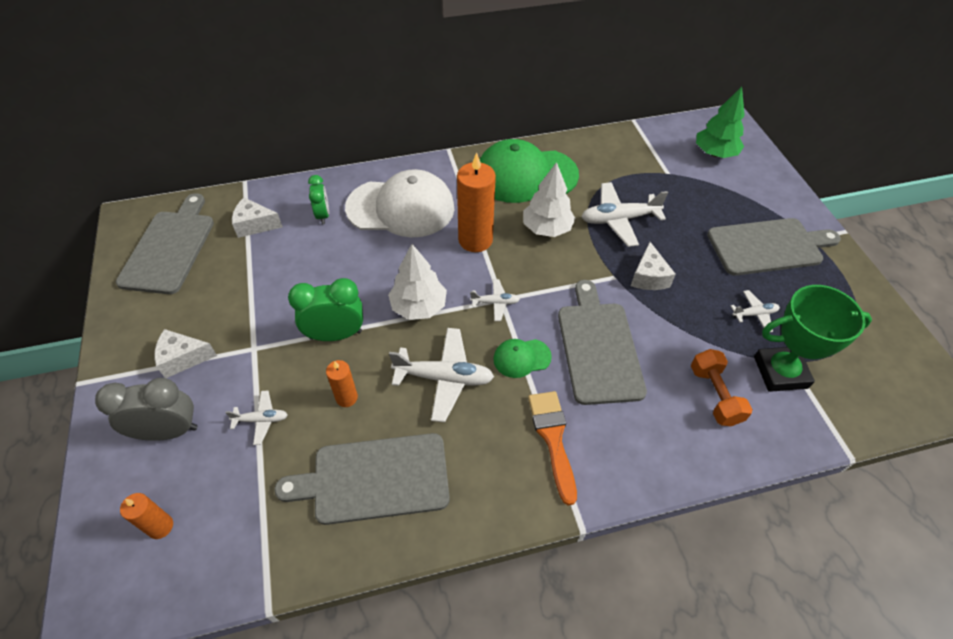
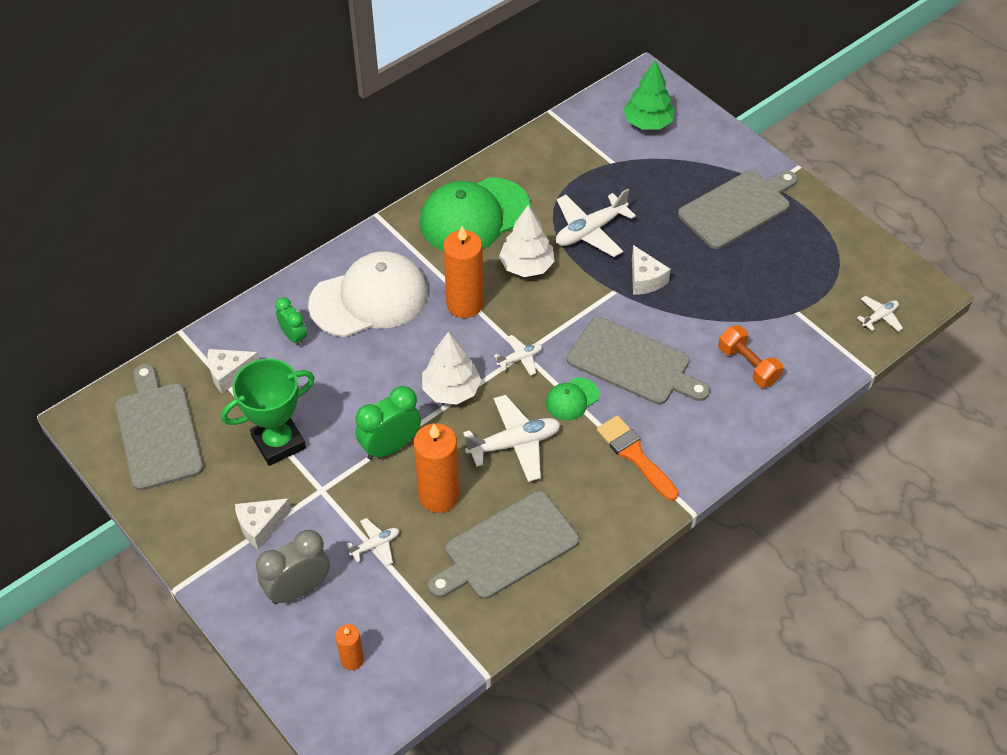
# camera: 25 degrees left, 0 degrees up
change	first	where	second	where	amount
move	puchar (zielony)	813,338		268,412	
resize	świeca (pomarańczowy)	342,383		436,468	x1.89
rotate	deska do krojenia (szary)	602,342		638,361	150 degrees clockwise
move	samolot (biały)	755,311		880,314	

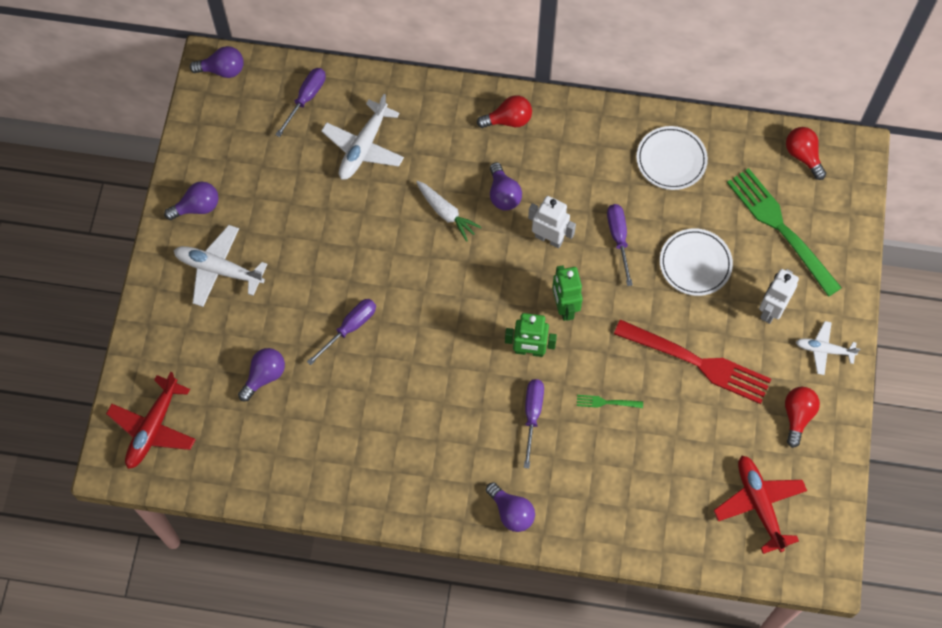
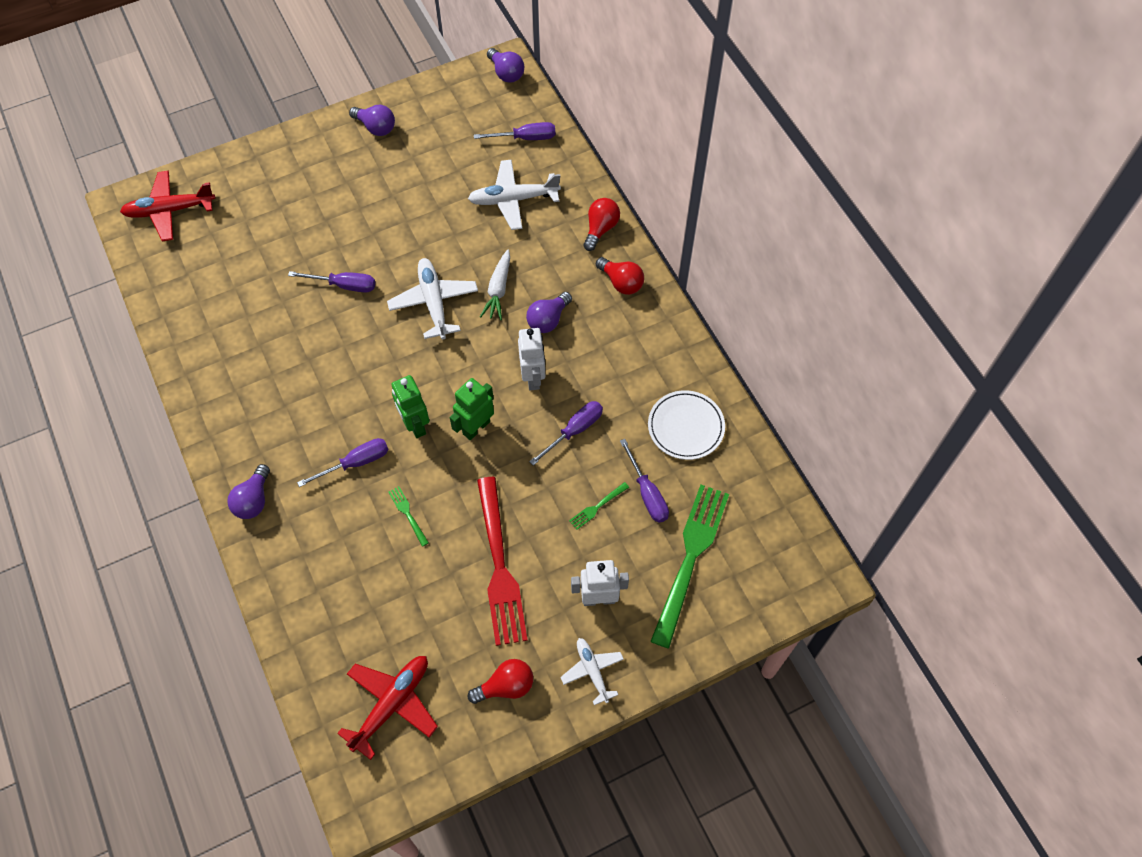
# camera: 55 degrees right, 5 degrees down
change	first	where	second	where	amount
move	samolot (biały)	220,266		432,298	
replace	talerz (biały)	696,262	widelec (zielony)	599,506	
move	żarówka (czerwony)	806,153		601,224	
insert			śrubokręt (fioletowy)	644,481	
delete	żarówka (fioletowy)	261,374			

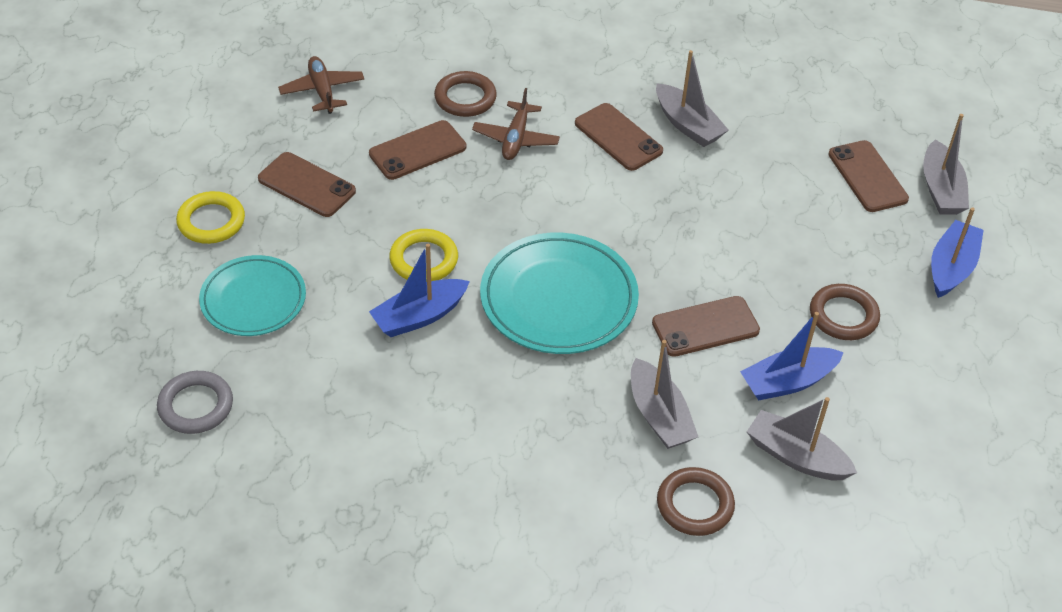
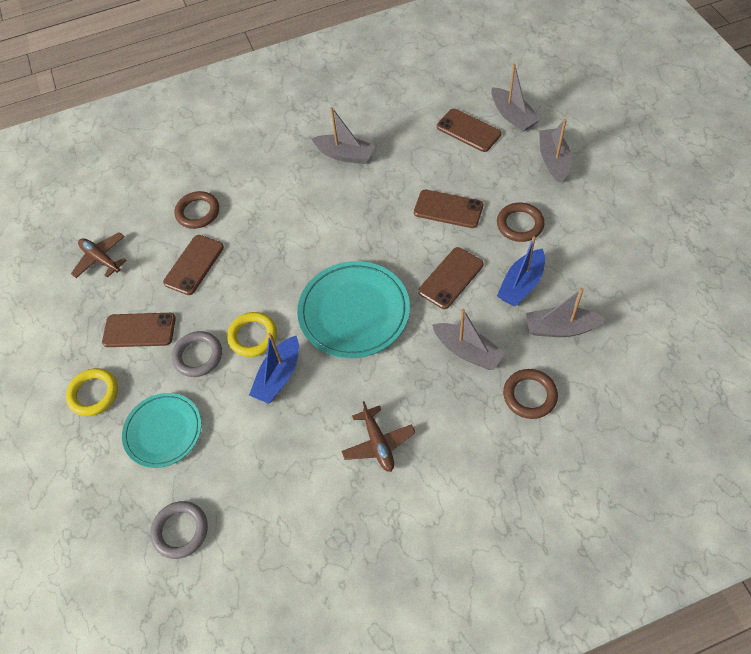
# camera: 25 degrees left, 10 degrees up
change	first	where	second	where	amount
insert			pierścień (szary)	197,354	
move	samolot (brązowy)	516,124		378,436	
move	telefon (brązowy)	619,137		448,209	
recolor	łódka (niebieski)	957,252	łódka (szary)	555,151	

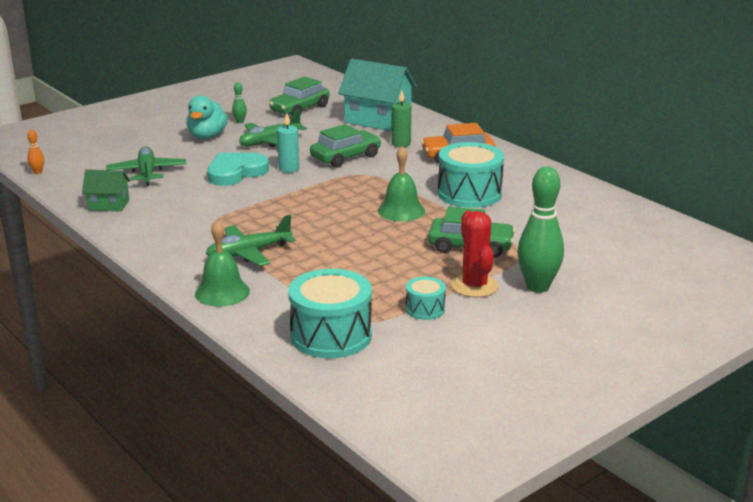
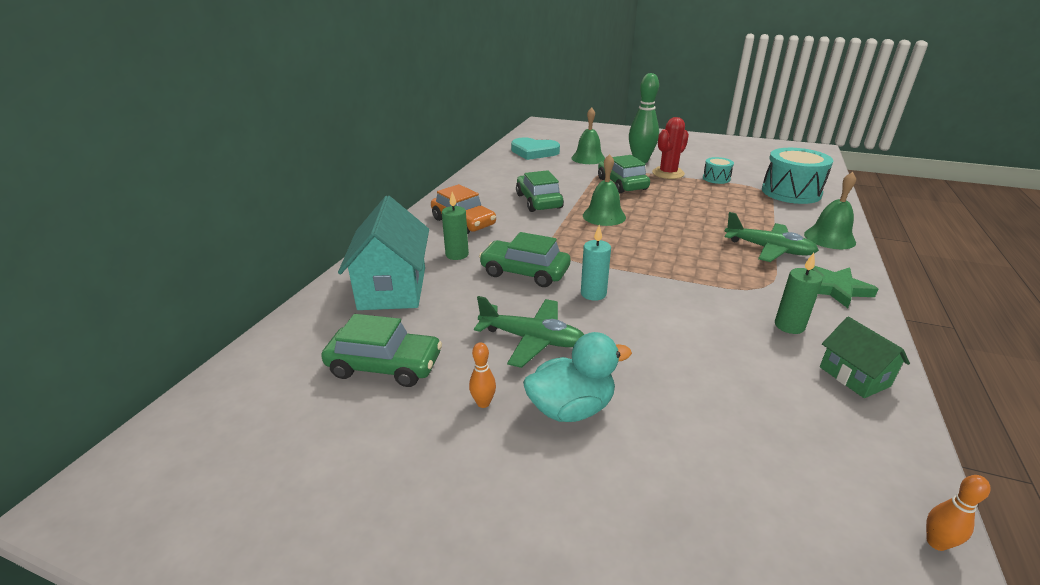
# camera: 120 degrees left, 5 degrees up
change	first	where	second	where	amount
recolor	kręgiel (zielony)	239,103	kręgiel (pomarańczowy)	482,375	
move	serce (turkusowy)	238,169		535,149	
replace	bęben (turkusowy)	471,175	samochód (zielony)	540,191	
insert			dzwonek (zielony)	588,135	
insert			świeca (zielony)	799,293	
insert			gwiazda (zielony)	844,287	
delete	samolot (zielony)	146,166			

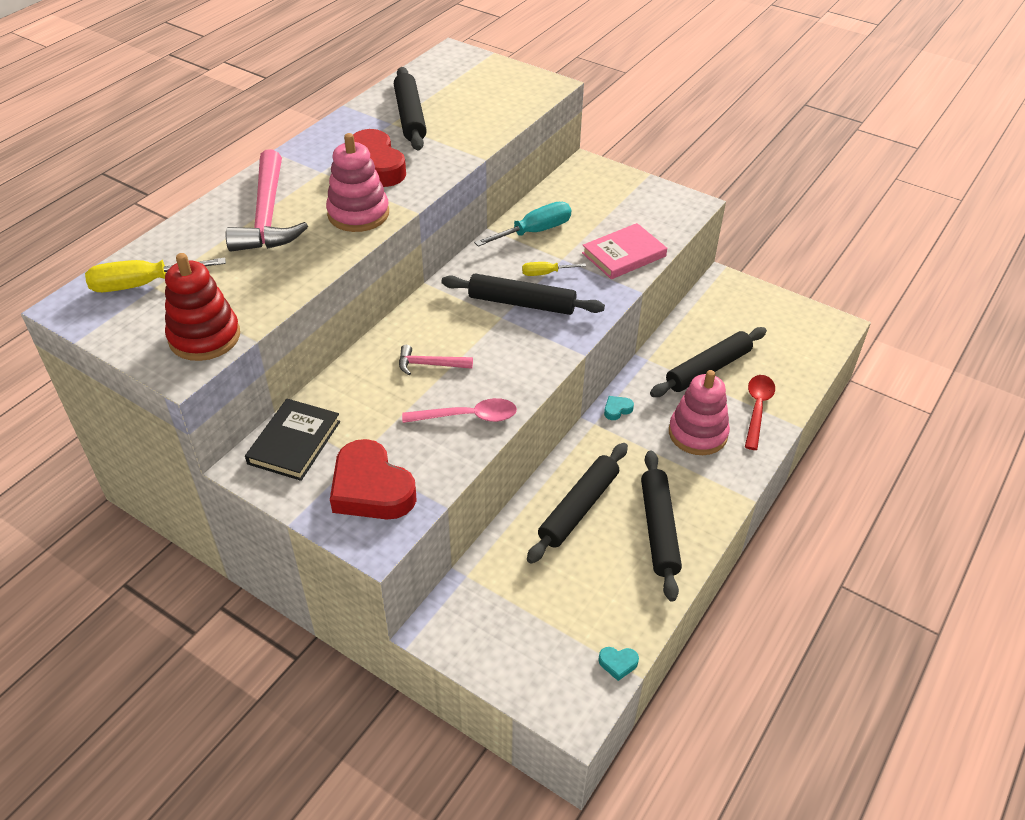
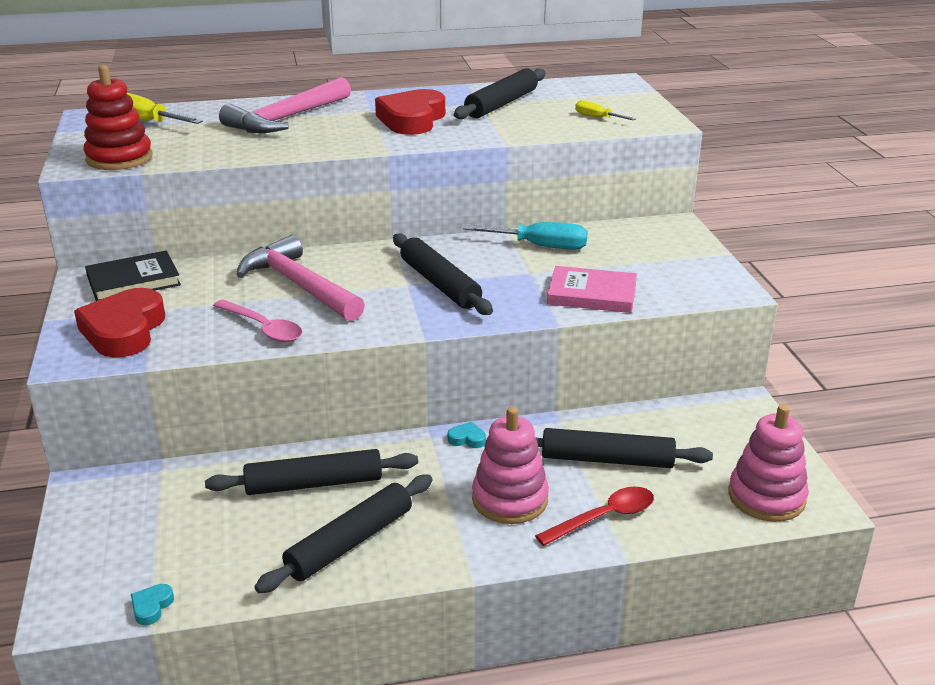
# camera: 45 degrees right, 15 degrees down
change	first	where	second	where	amount
rotate	serce (turkusowy)	618,664		152,604	60 degrees clockwise
resize	młotek (różowy)	436,360		301,278	x2.05
move	śrubokręt (żółty)	554,269		605,110	
move	zabawka nakładanka (różowy)	357,182		768,463	

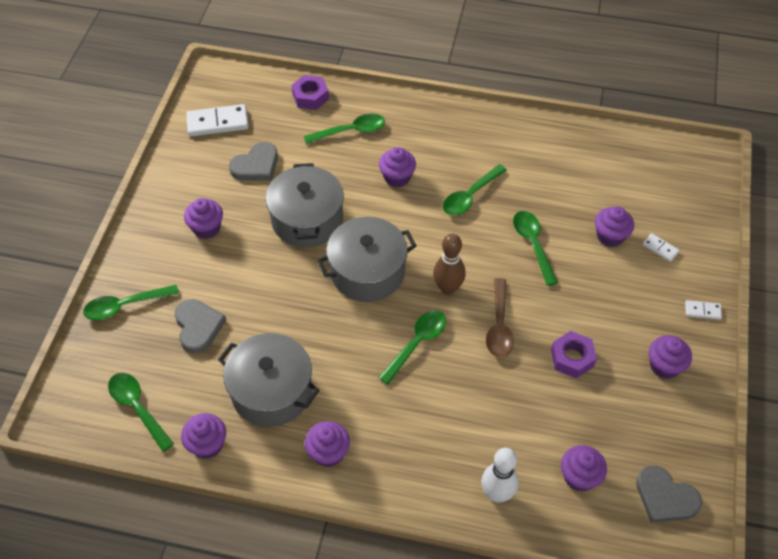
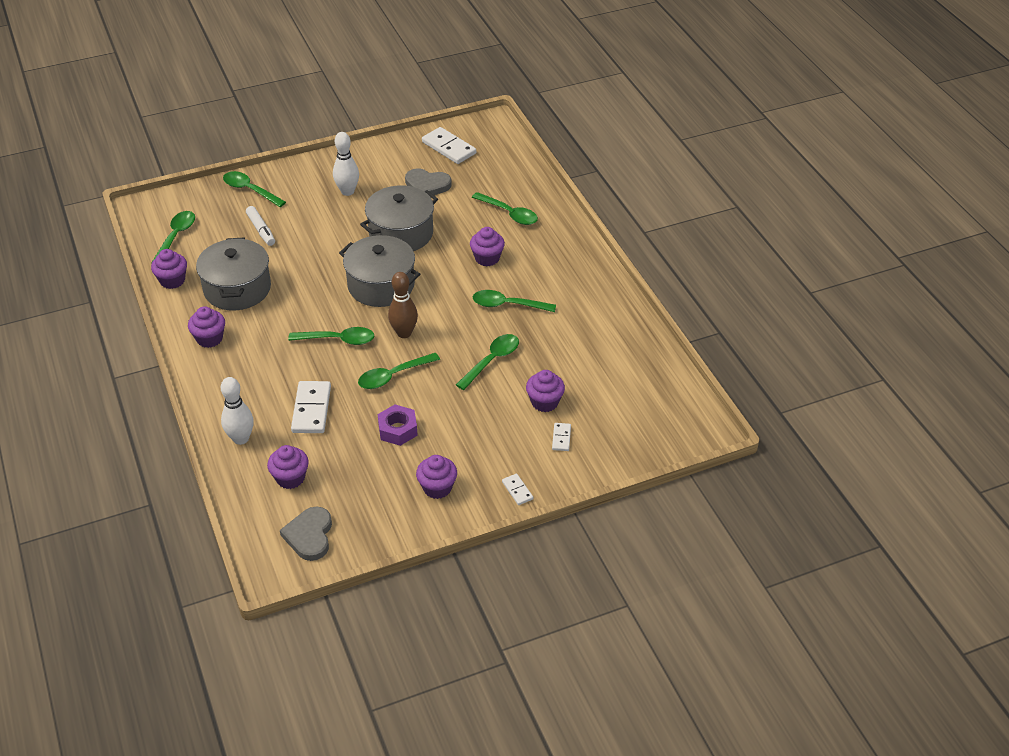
# camera: 55 degrees right, 10 degrees down
change	first	where	second	where	amount
replace	serce (szary)	200,326	flamaster (biały)	260,226	
insert			kostka domina (biały)	311,407	
replace	muffinka (fioletowy)	203,218	kręgiel (biały)	346,164	
recolor	łyżka (brązowy)	500,318	łyżka (zielony)	399,371	
delete	nakrętka (fioletowy)	310,92			

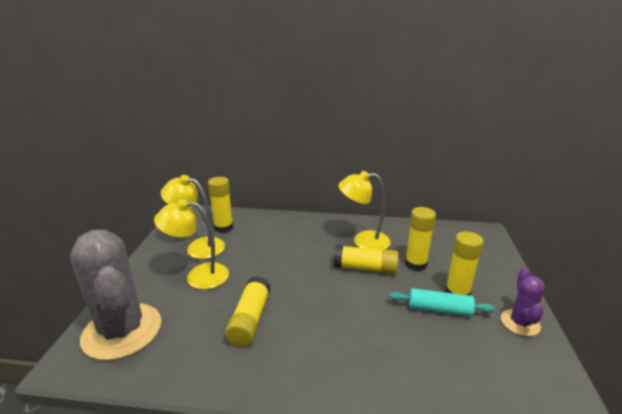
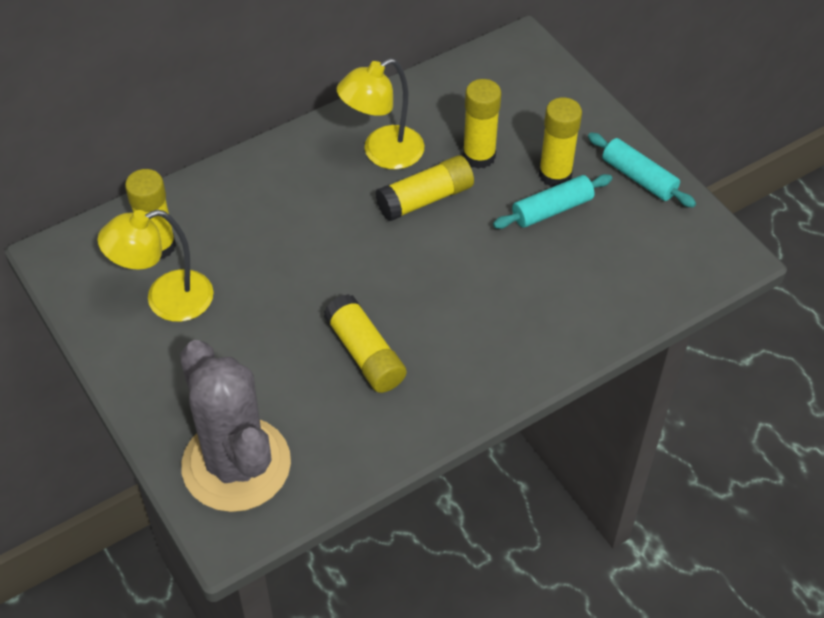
# camera: 40 degrees left, 25 degrees up
change	first	where	second	where	amount
rotate	kaktus (szary)	115,294		235,426	45 degrees clockwise
replace	kaktus (fioletowy)	523,302	wałek do ciasta (turkusowy)	642,170	
delete	lampka (żółty)	191,244			

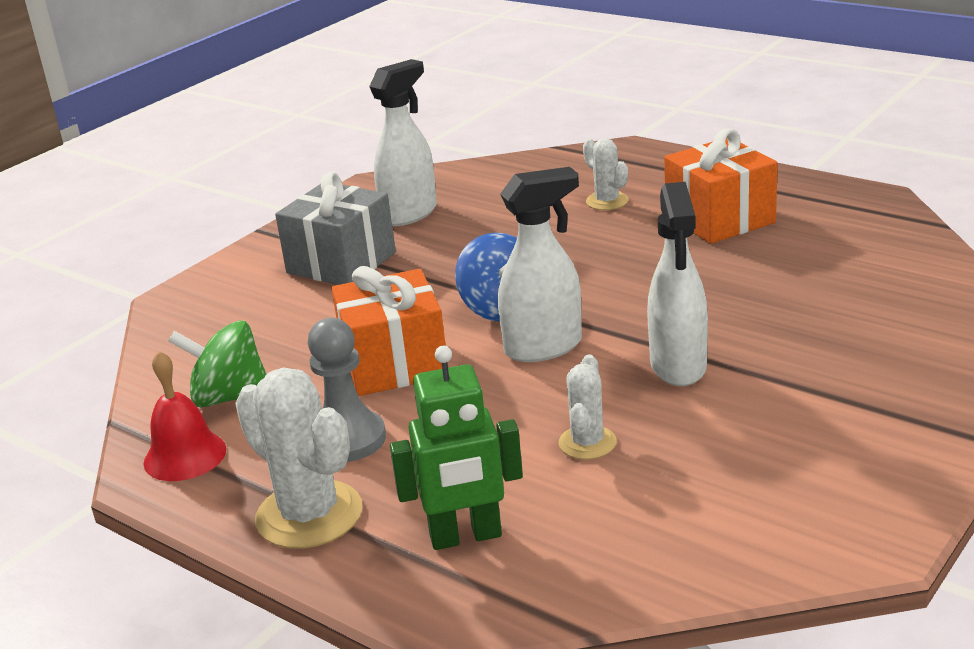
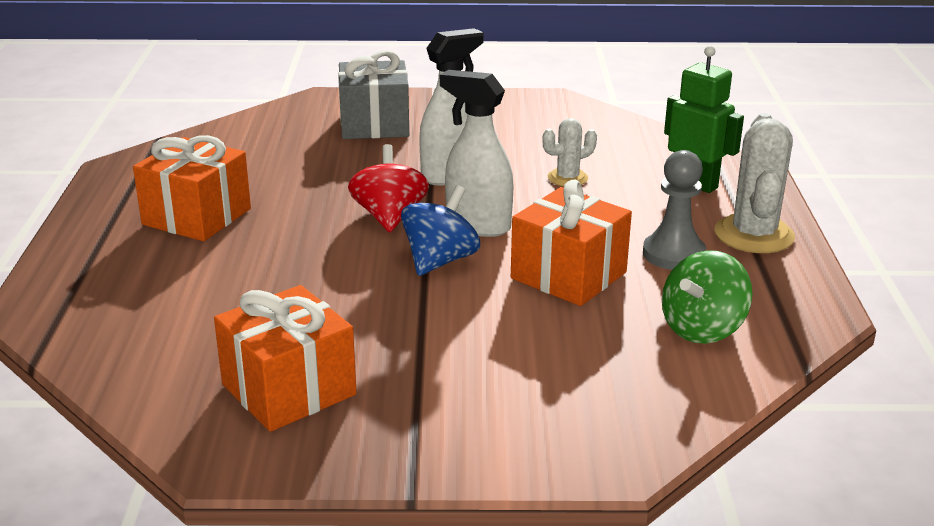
# camera: 130 degrees left, 0 degrees up
change	first	where	second	where	amount
replace	spryskiwacz (biały)	403,142	prezent (pomarańczowy)	285,358	
move	prezent (szary)	335,228		373,94	
insert			bączek (czerwony)	388,188	
rotate	bączek (zielony)	217,364		707,297	75 degrees clockwise
delete	dzwonek (czerwony)	184,416			
delete	kaktus (biały)	605,174			

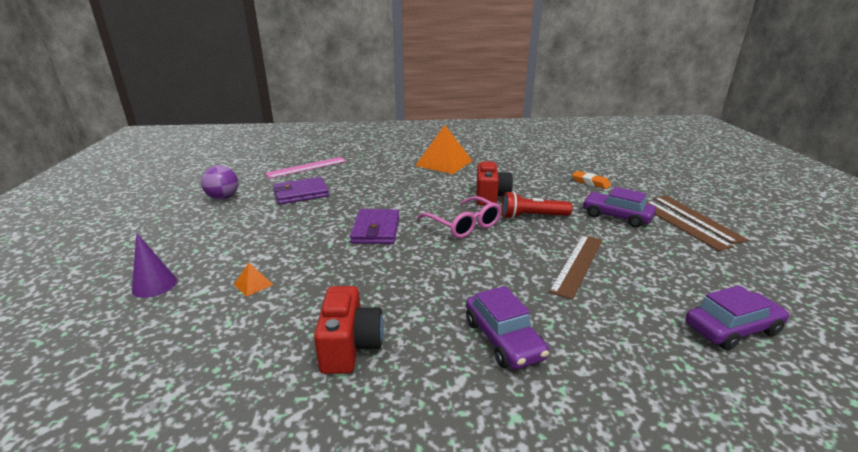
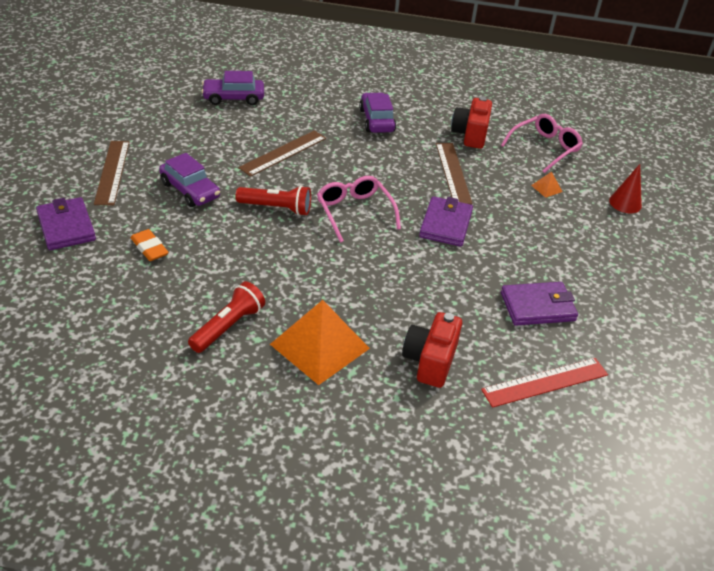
# camera: 170 degrees left, 15 degrees up
change	first	where	second	where	amount
insert			portfel (fioletowy)	66,223	
insert			latarka (czerwony)	226,317	
move	aparat fotograficzny (czerwony)	494,183		432,350	
move	linijka (brązowy)	690,226		454,173	
recolor	linijka (różowy)	306,167	linijka (czerwony)	544,383	
insert			okulary (różowy)	542,143	
recolor	stożek (fioletowy)	154,265	stożek (czerwony)	625,188	
delete	piłka (fioletowy)	219,182			

